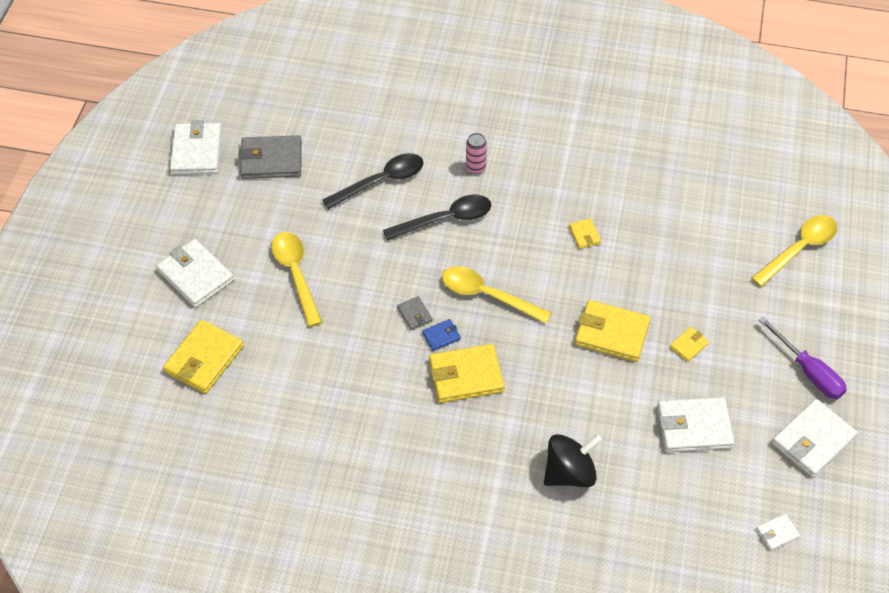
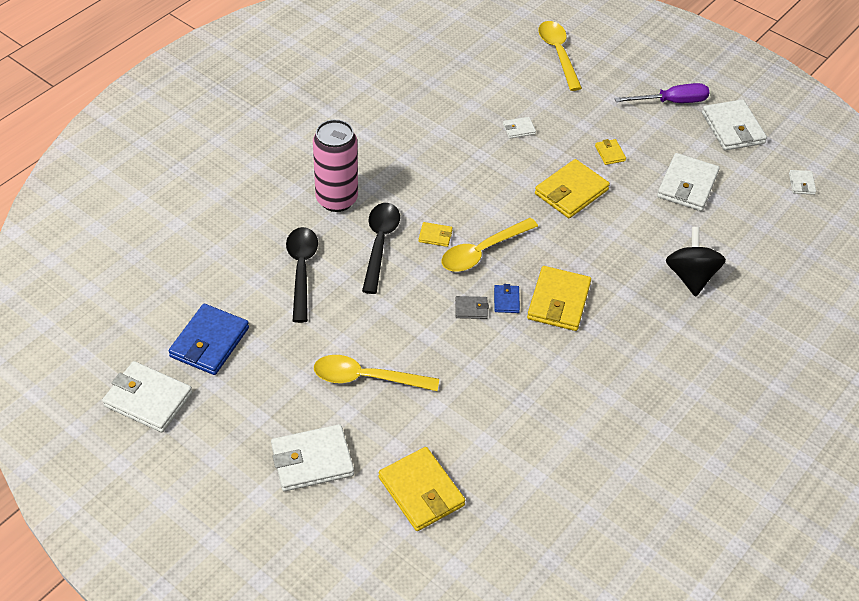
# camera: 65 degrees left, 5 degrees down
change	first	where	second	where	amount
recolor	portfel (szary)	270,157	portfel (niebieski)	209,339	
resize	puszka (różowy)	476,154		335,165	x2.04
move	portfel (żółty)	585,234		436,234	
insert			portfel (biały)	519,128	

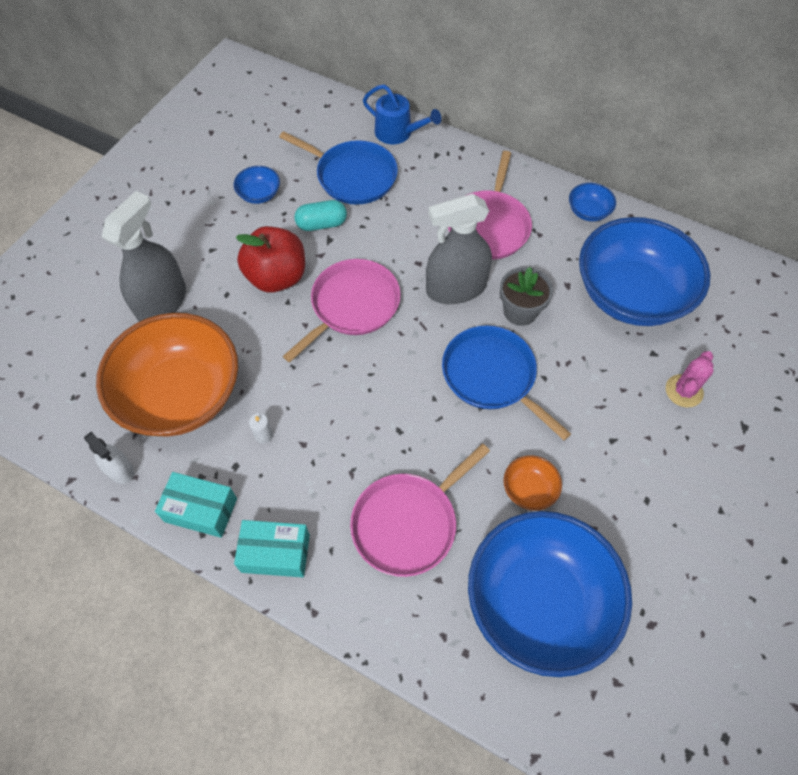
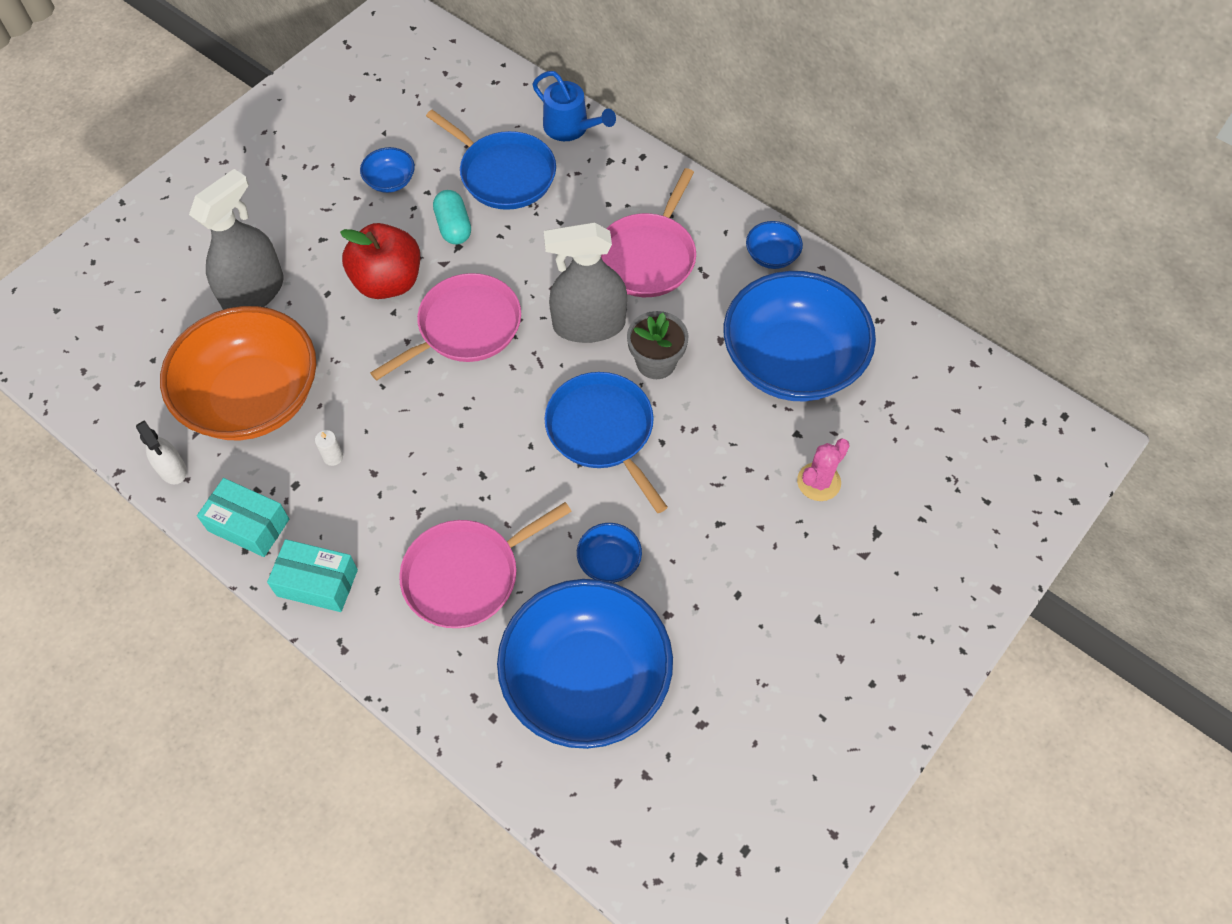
# camera: 10 degrees right, 0 degrees up
change	first	where	second	where	amount
rotate	kapsułka (turkusowy)	320,215		452,217	75 degrees clockwise
recolor	miska (pomarańczowy)	532,483	miska (niebieski)	609,553	

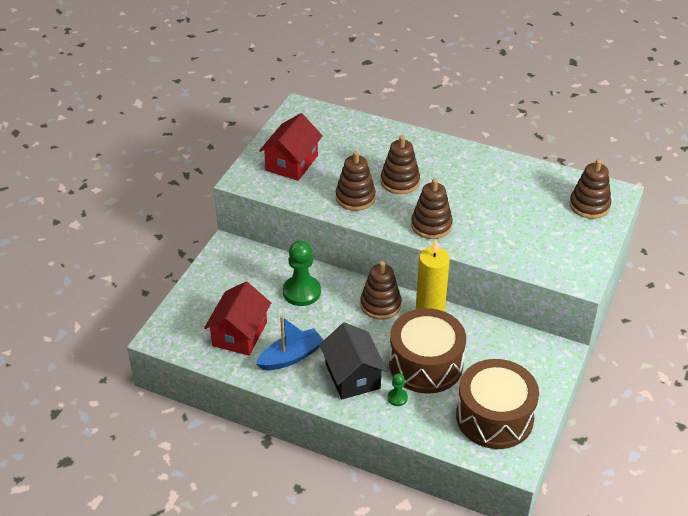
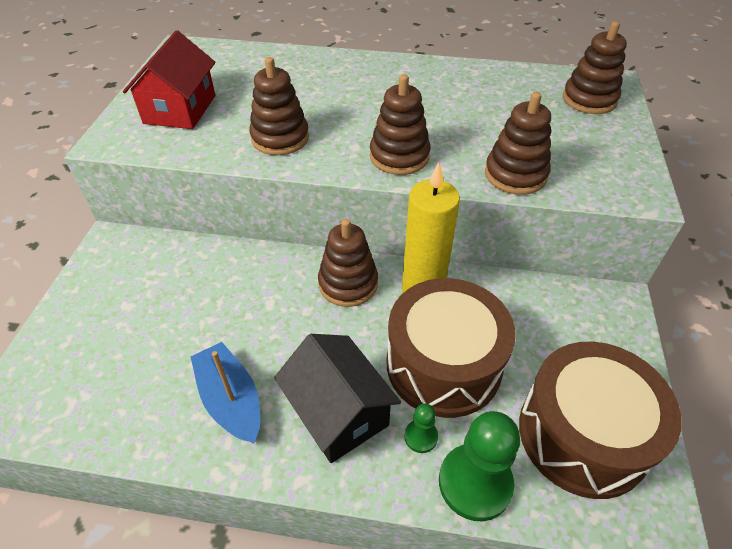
# camera: 15 degrees left, 5 degrees up
change	first	where	second	where	amount
rotate	łódka (niebieski)	290,343		225,392	75 degrees counterclockwise
move	pionek (zielony)	302,273		479,466	
move	zabawka nakładanka (brązowy)	400,164		518,143	
delete	domek (czerwony)	237,319			

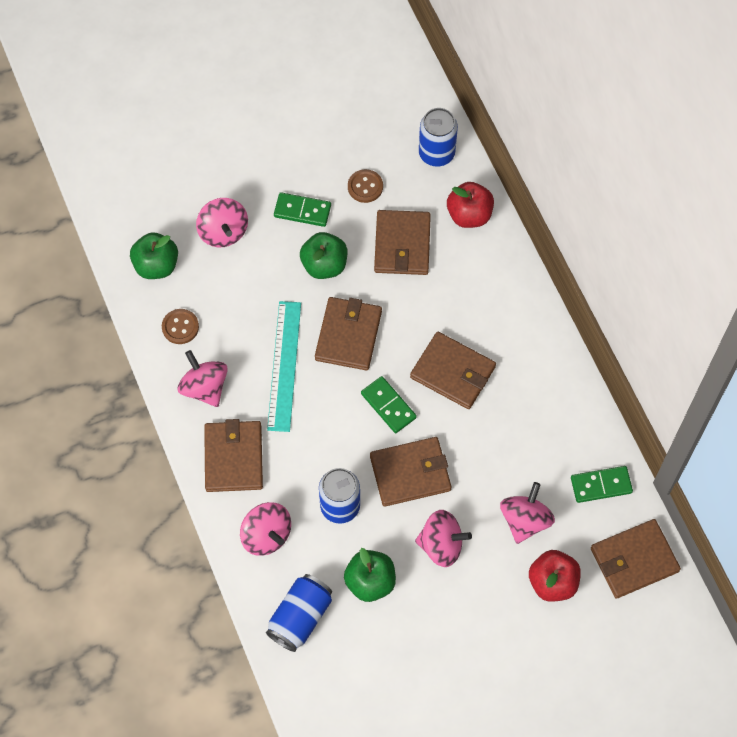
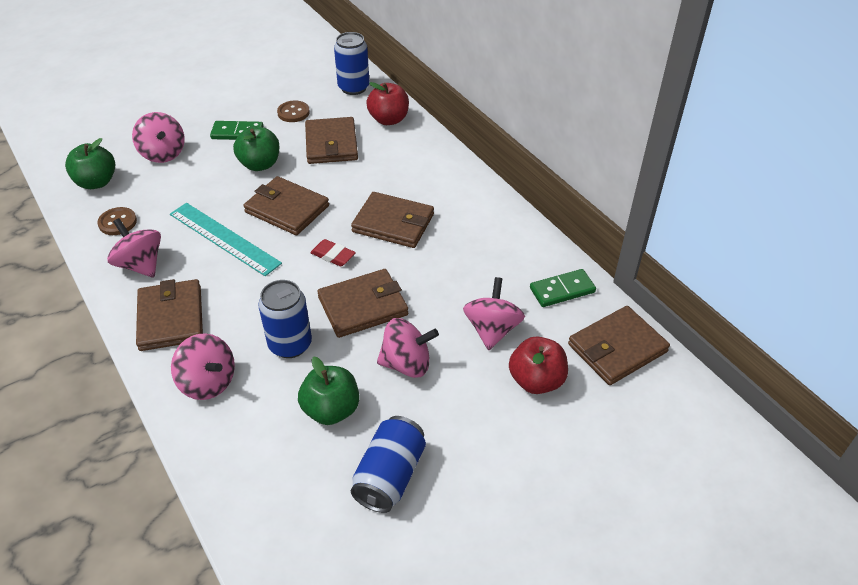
# camera: 10 degrees left, 20 degrees down
change	first	where	second	where	amount
rotate	linijka (turkusowy)	284,366		226,239	45 degrees counterclockwise
rotate	portfel (brązowy)	348,334		286,205	60 degrees counterclockwise
replace	kostka domina (zielony)	389,404	gumka do mazania (czerwony)	333,252	
move	puszka (niebieski)	299,613		388,464	

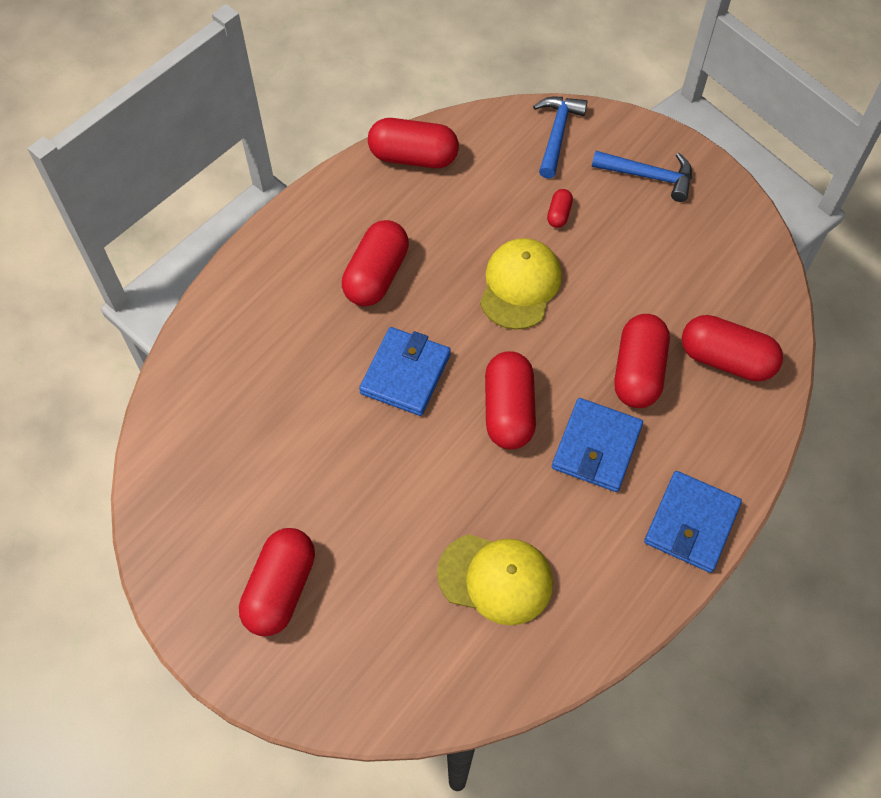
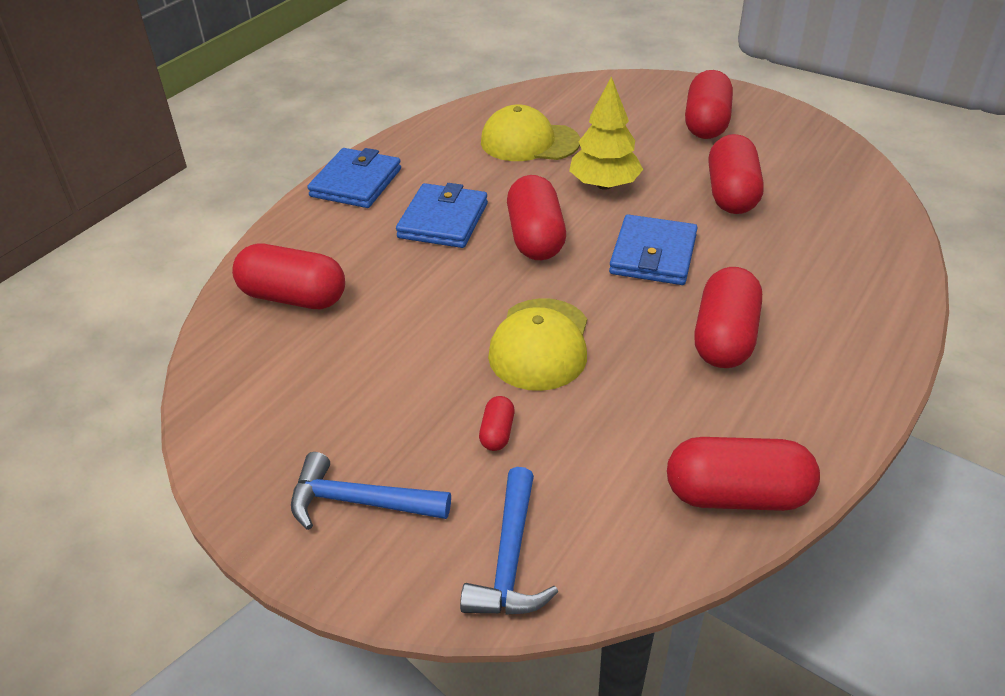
# camera: 175 degrees right, 20 degrees down
change	first	where	second	where	amount
insert			drzewko (żółty)	606,133	
move	kapsułka (czerwony)	642,361		736,174	

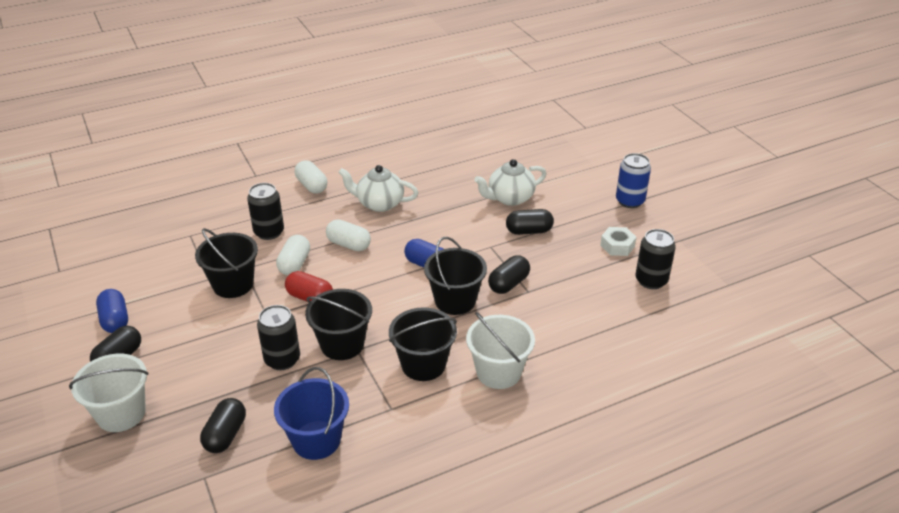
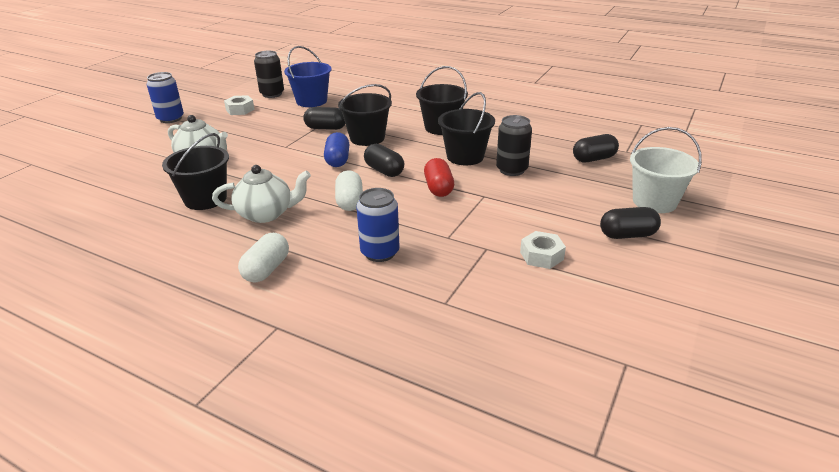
# camera: 125 degrees left, 5 degrees down
change	first	where	second	where	amount
move	wiadro (czarny)	226,263		195,171	
rotate	imbryk (biały)	378,188		261,194	75 degrees counterclockwise
move	wiadro (niebieski)	311,413		308,76	
recolor	puszka (czarny)	265,211	puszka (niebieski)	377,225	
move	kapsułka (czarny)	530,222		384,160	
insert			nakrętka (biały)	543,250	
delete	kapsułka (niebieski)	112,311			
delete	kapsułka (biały)	293,255			
delete	wiadro (biały)	500,350			

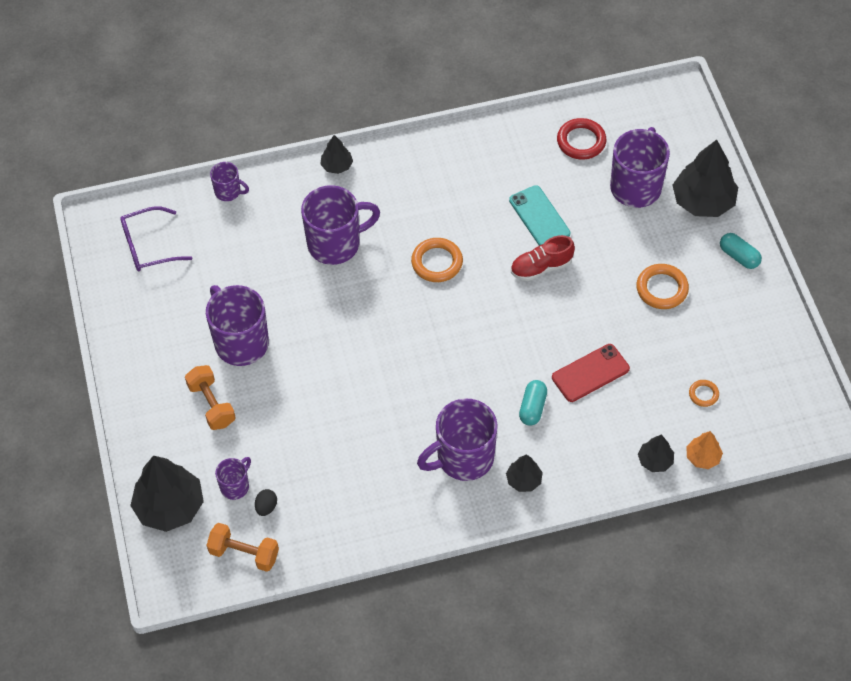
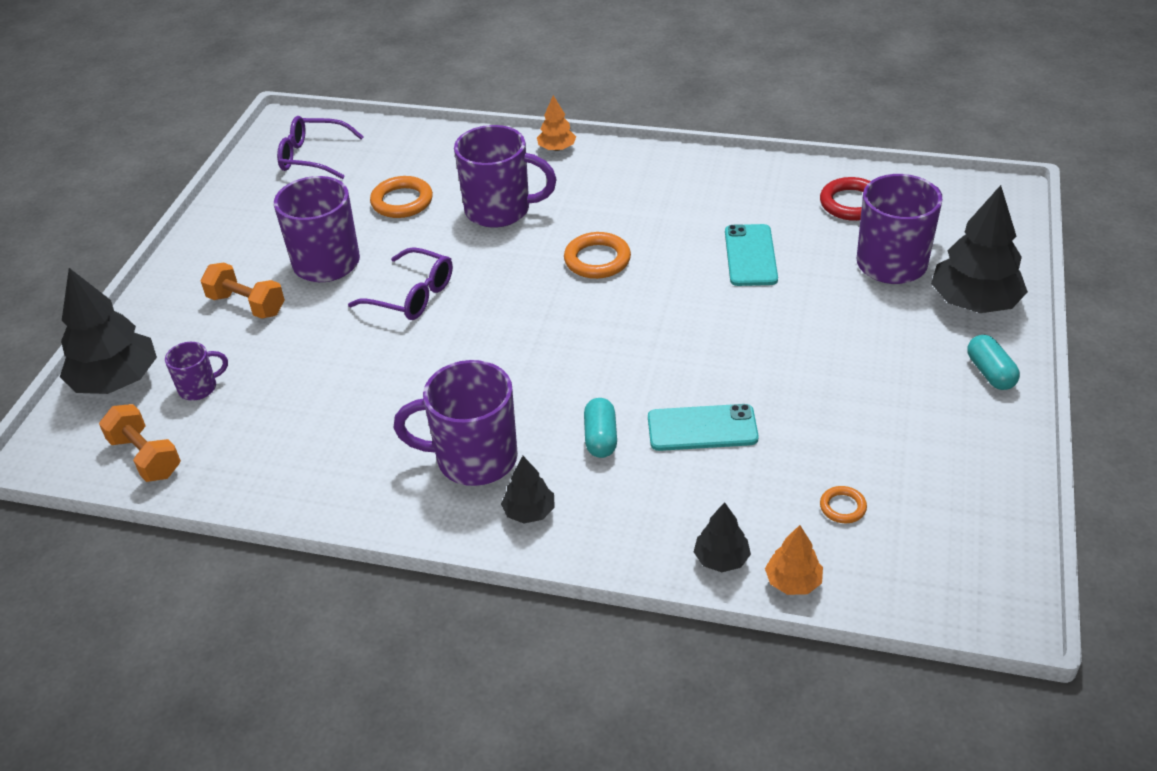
# camera: 30 degrees right, 15 degrees down
change	first	where	second	where	amount
rotate	hantel (pomarańczowy)	210,397		242,291	60 degrees counterclockwise
insert			okulary (fioletowy)	400,283	
move	pierścień (pomarańczowy)	662,286		401,197	
recolor	drzewko (czarny)	336,154	drzewko (pomarańczowy)	556,123	
rotate	kapsułka (turkusowy)	533,403		600,428	45 degrees counterclockwise
recolor	telefon (czerwony)	591,373	telefon (turkusowy)	703,427	
delete	kubek (fioletowy)	229,181			
delete	jajko (czarny)	266,502			
delete	but (czerwony)	543,258			

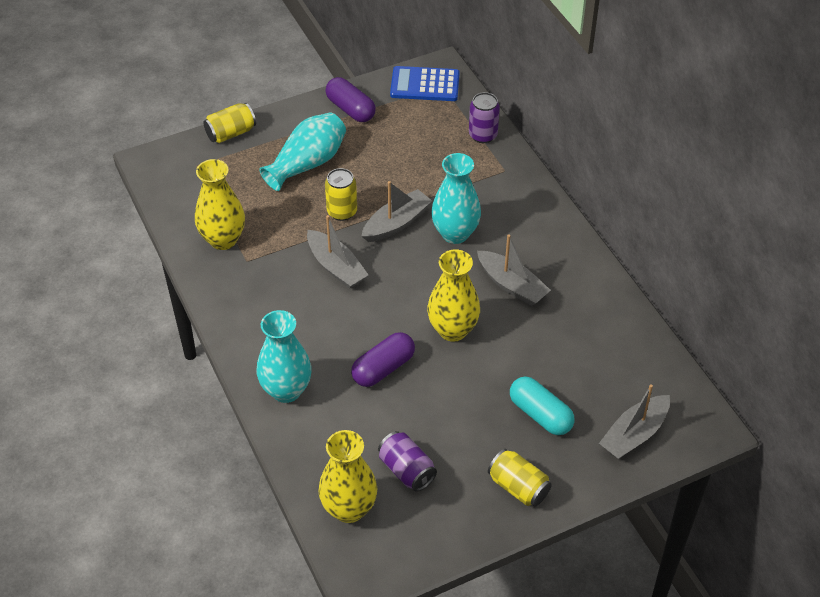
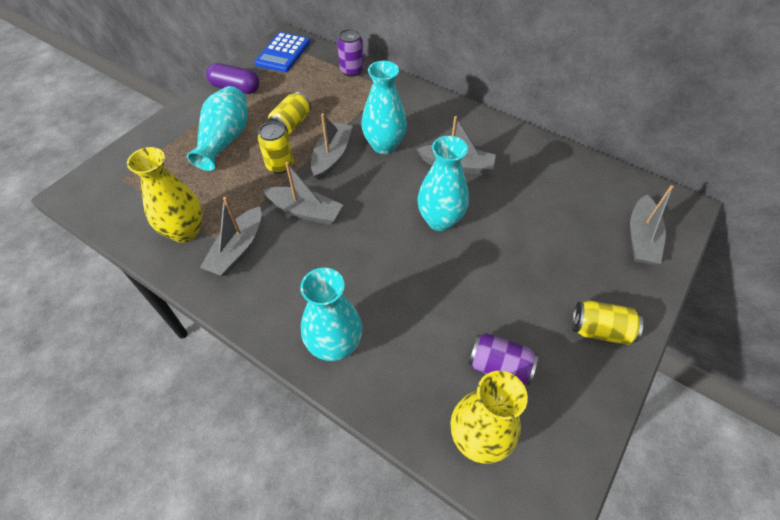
# camera: 30 degrees left, 5 degrees up
change	first	where	second	where	amount
insert			łódka (szary)	231,236	
rotate	kalkulator (niebieski)	425,83		282,52	45 degrees counterclockwise
move	puszka (żółty)	229,123		289,113	
recolor	wazon (żółty)	453,295	wazon (turkusowy)	443,183	
delete	kapsułka (fioletowy)	383,359			
delete	kapsułka (turkusowy)	542,406			

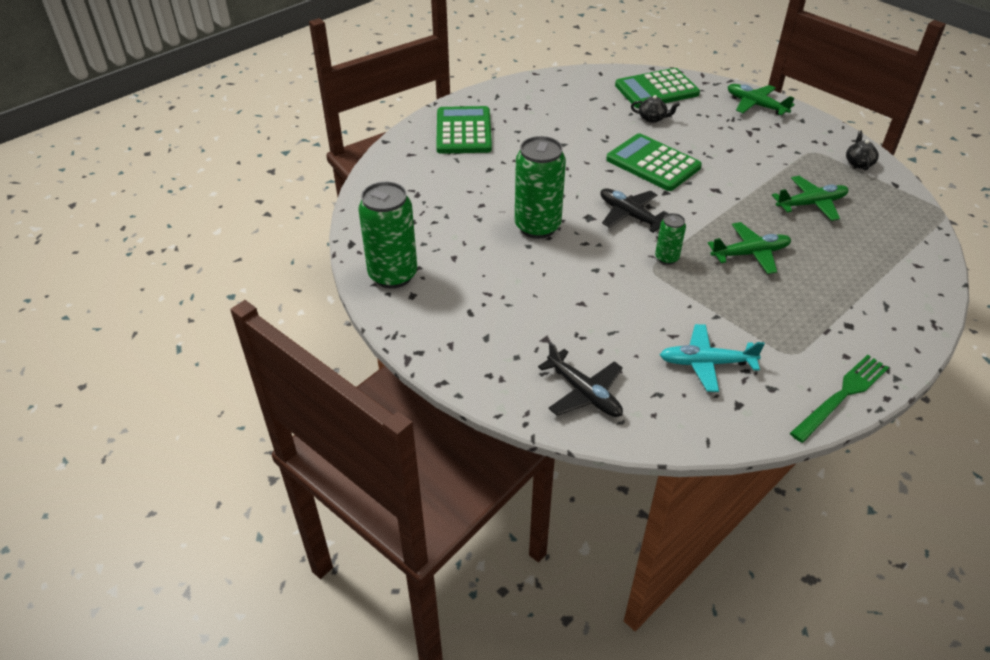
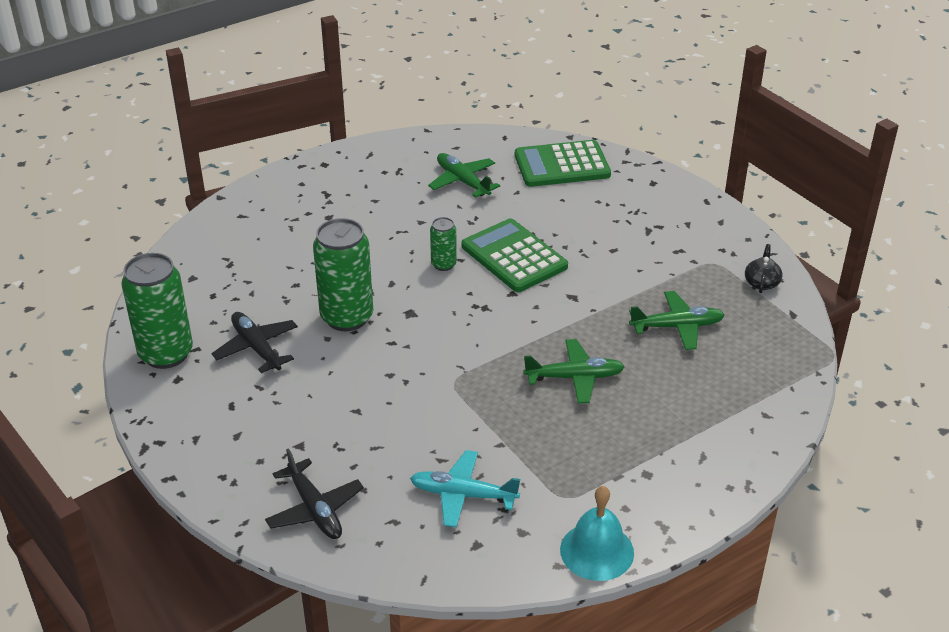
# camera: 10 degrees right, 5 degrees down
change	first	where	second	where	amount
move	samolot (czarny)	634,210		254,342	
move	samolot (zielony)	761,100		464,175	
move	puszka (zielony)	670,239		443,244	
replace	widelec (zielony)	839,399	dzwonek (turkusowy)	597,533	
delete	kalkulator (zielony)	464,130			
delete	imbryk (czarny)	655,109			

